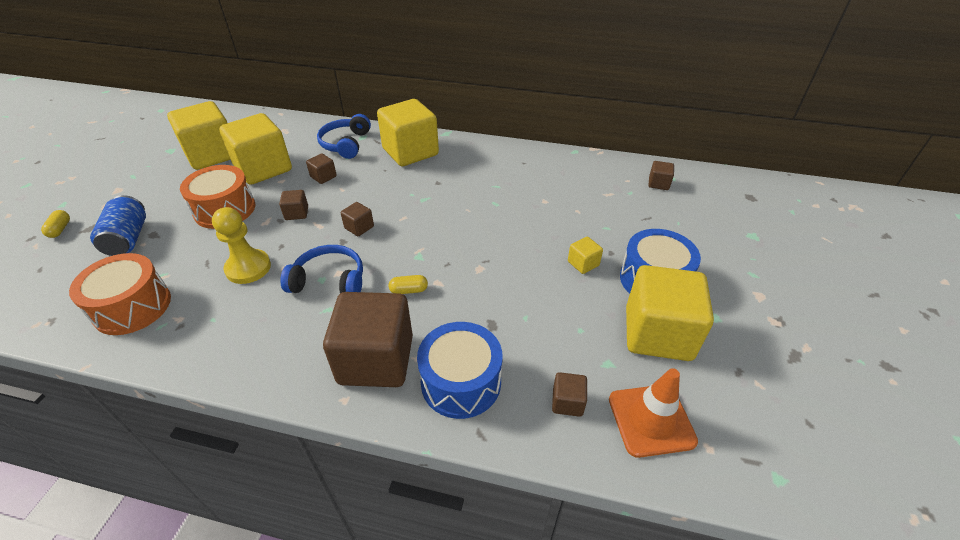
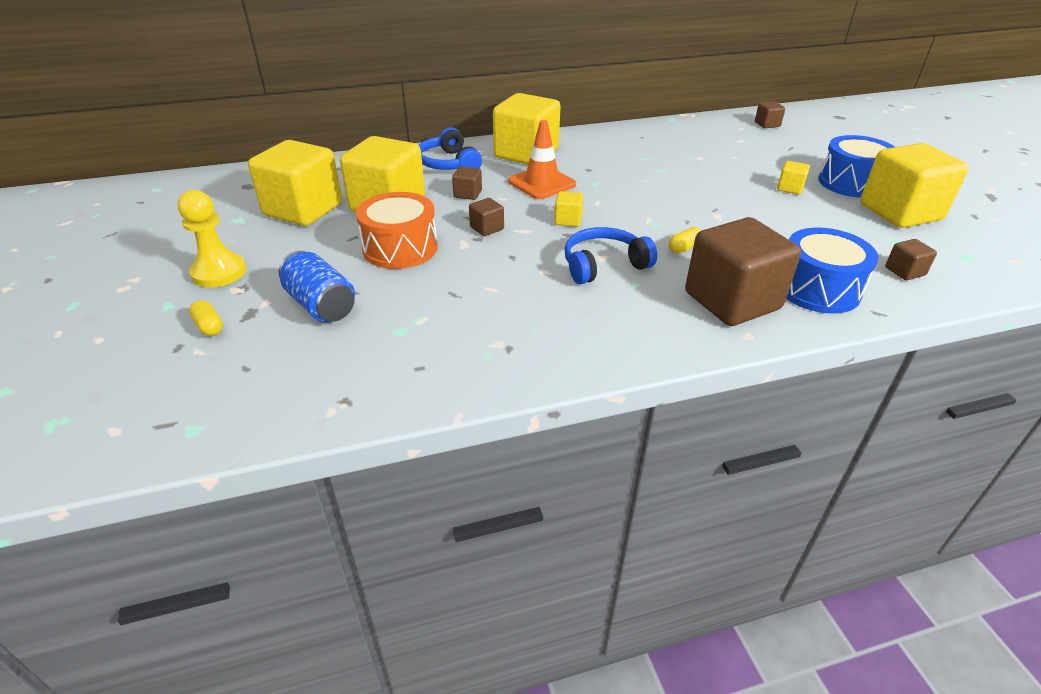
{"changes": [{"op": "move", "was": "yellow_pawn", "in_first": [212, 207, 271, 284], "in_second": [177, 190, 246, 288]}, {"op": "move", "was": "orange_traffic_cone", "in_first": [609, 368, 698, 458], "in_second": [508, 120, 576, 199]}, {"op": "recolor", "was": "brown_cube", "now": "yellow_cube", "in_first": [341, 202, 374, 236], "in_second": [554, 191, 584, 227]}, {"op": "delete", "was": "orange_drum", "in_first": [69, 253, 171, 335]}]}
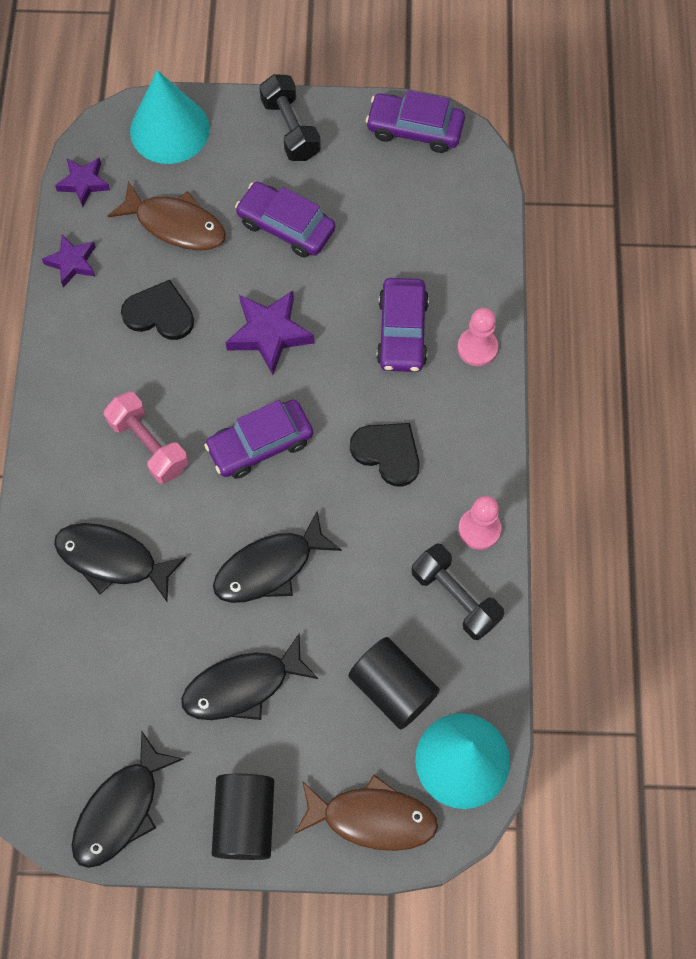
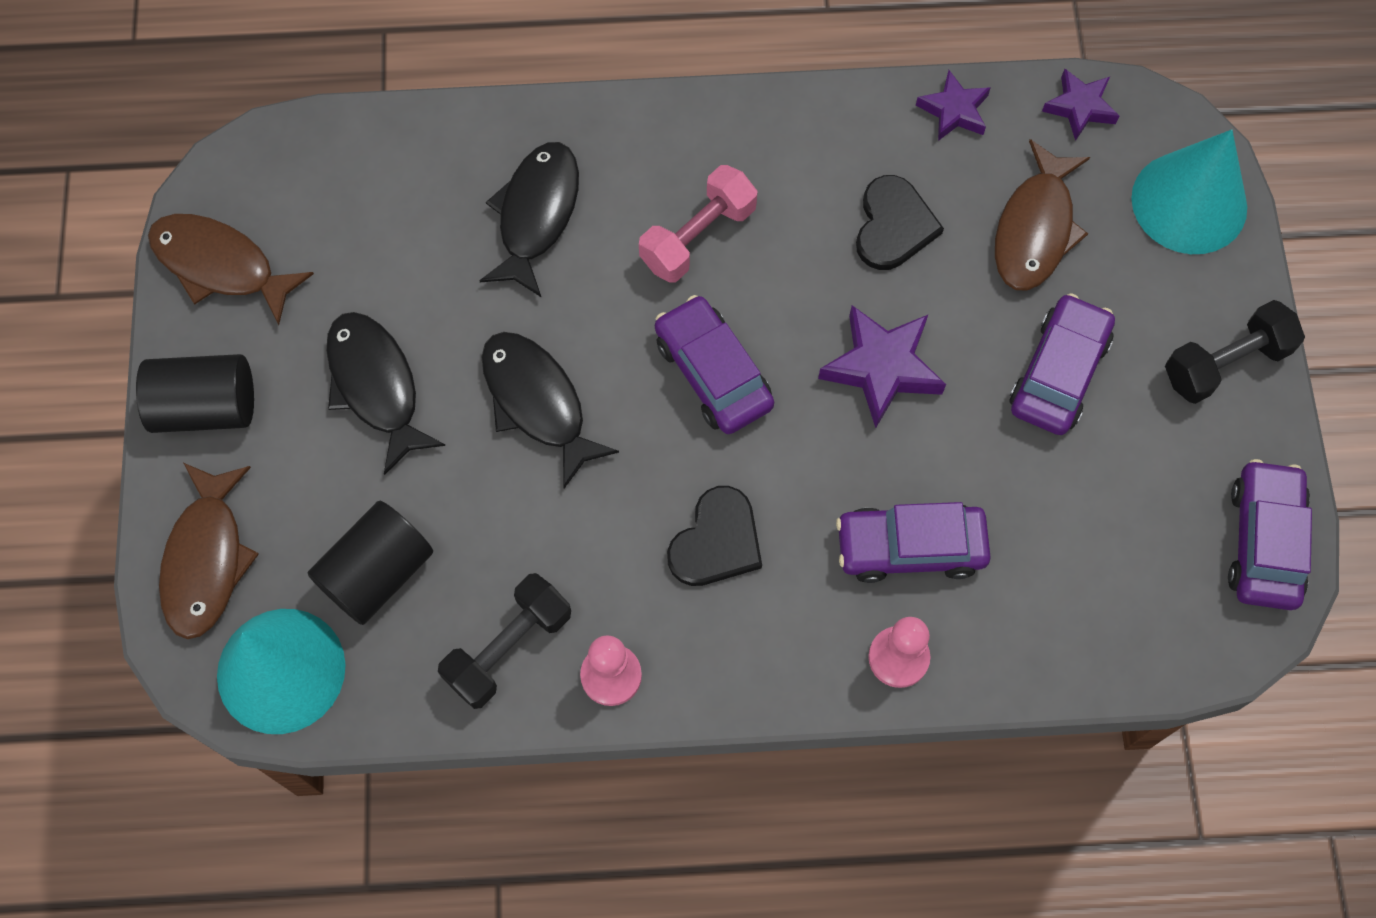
{"changes": [{"op": "recolor", "was": "black_fish", "now": "brown_fish", "in_first": [71, 731, 183, 868], "in_second": [148, 214, 314, 325]}]}
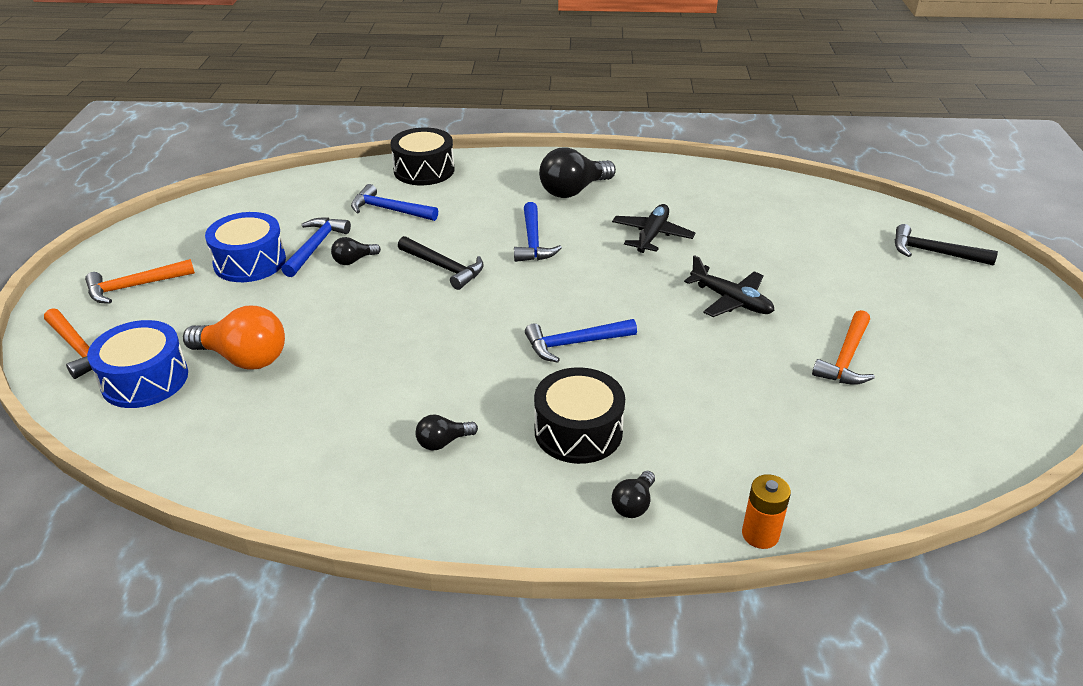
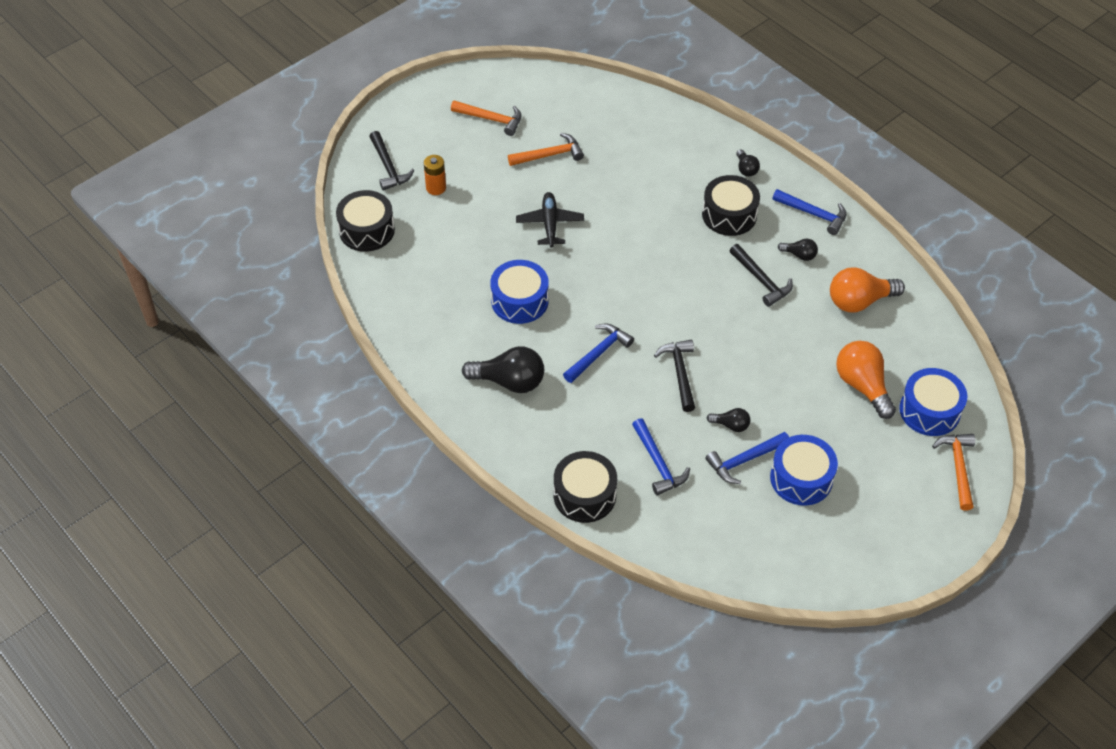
{"changes": [{"op": "insert", "now": "black_drum", "in_second": [336, 190, 395, 252]}, {"op": "move", "was": "orange_battery", "in_first": [742, 474, 791, 549], "in_second": [424, 155, 446, 195]}, {"op": "move", "was": "orange_hammer", "in_first": [85, 259, 195, 304], "in_second": [451, 100, 521, 136]}, {"op": "replace", "was": "black_plane", "now": "blue_drum", "in_first": [612, 204, 695, 253], "in_second": [490, 260, 549, 324]}, {"op": "insert", "now": "black_hammer", "in_second": [730, 244, 793, 307]}, {"op": "rotate", "was": "black_light_bulb", "in_first": [612, 471, 655, 518], "in_second": [736, 149, 760, 177], "clockwise": 90}, {"op": "move", "was": "blue_hammer", "in_first": [525, 319, 637, 363], "in_second": [772, 189, 847, 235]}, {"op": "insert", "now": "orange_light_bulb", "in_second": [830, 267, 905, 312]}]}
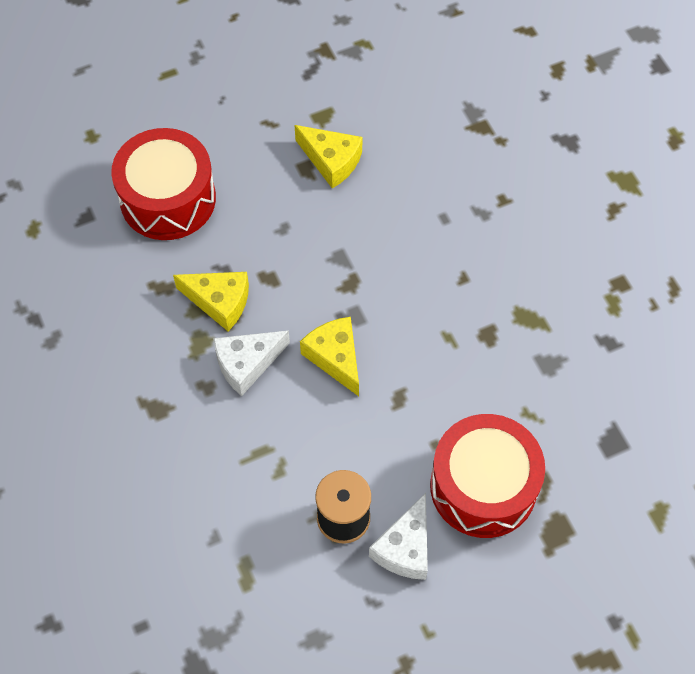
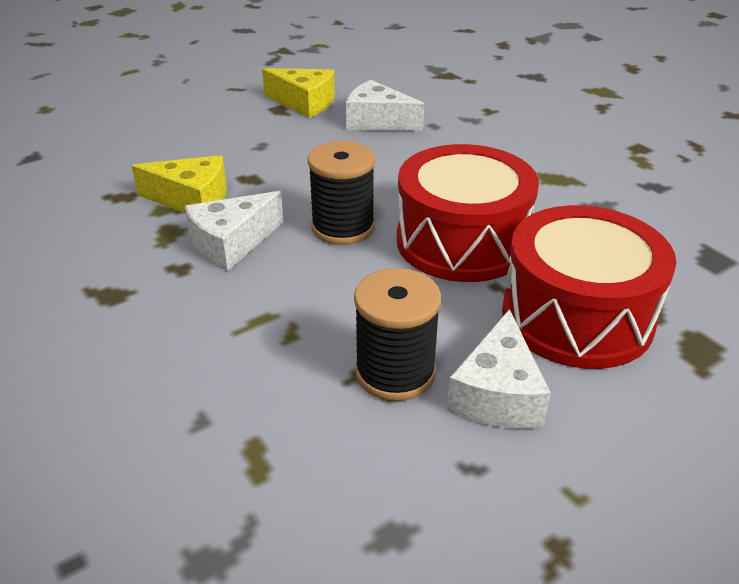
{"changes": [{"op": "replace", "was": "yellow_cheese", "now": "black_spool", "in_first": [300, 317, 359, 396], "in_second": [308, 141, 375, 245]}, {"op": "insert", "now": "white_cheese", "in_second": [346, 80, 424, 131]}, {"op": "move", "was": "red_drum", "in_first": [111, 128, 216, 240], "in_second": [397, 144, 539, 282]}]}
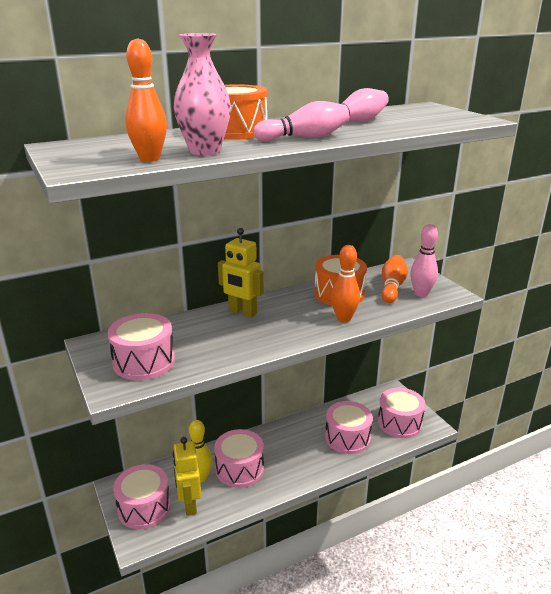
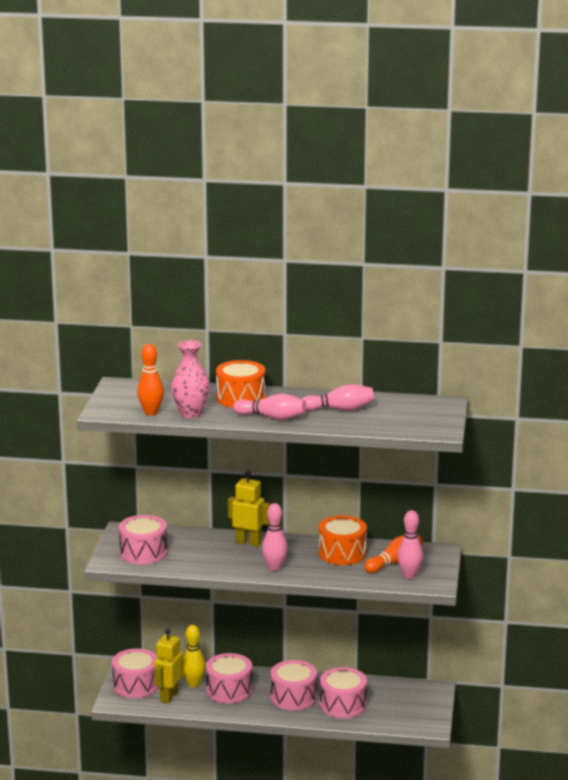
{"changes": [{"op": "rotate", "was": "yellow_robot", "in_first": [218, 228, 264, 318], "in_second": [228, 470, 270, 546], "clockwise": 135}, {"op": "insert", "now": "pink_bowling_pin", "in_second": [262, 503, 288, 571]}, {"op": "move", "was": "pink_drum", "in_first": [378, 388, 425, 438], "in_second": [271, 660, 317, 711]}, {"op": "delete", "was": "orange_bowling_pin", "in_first": [331, 245, 360, 322]}]}
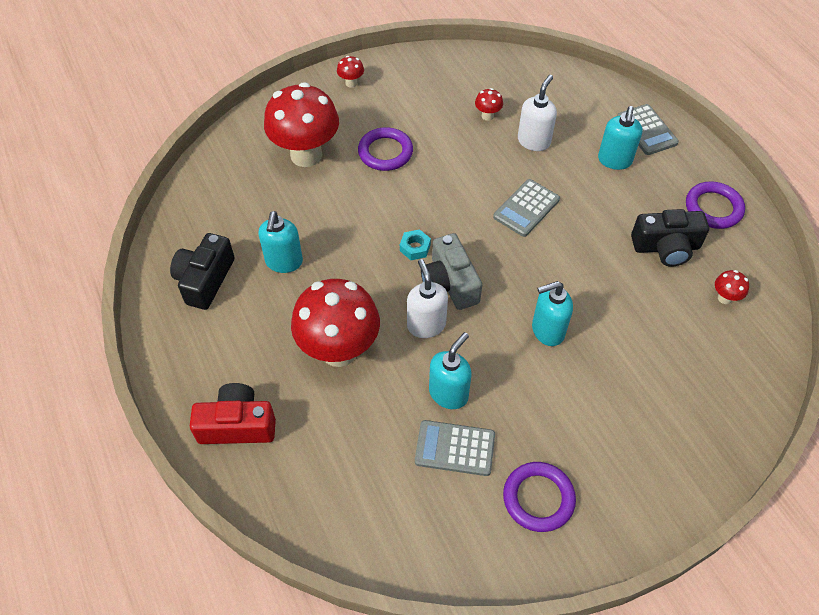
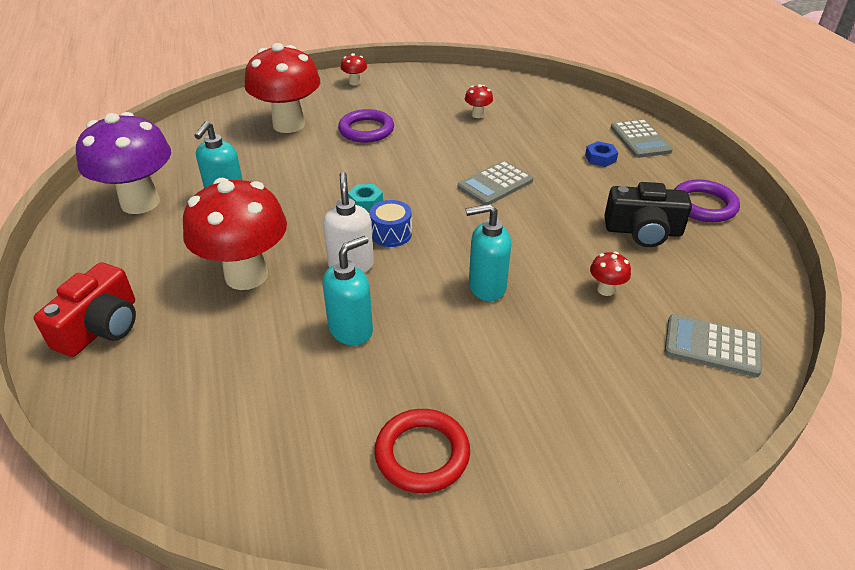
{"changes": [{"op": "rotate", "was": "red_camera", "in_first": [190, 383, 276, 444], "in_second": [34, 262, 136, 357], "clockwise": 105}, {"op": "replace", "was": "black_camera", "now": "purple_mushroom", "in_first": [170, 233, 235, 310], "in_second": [76, 112, 171, 214]}, {"op": "replace", "was": "grey_camera", "now": "blue_drum", "in_first": [421, 233, 482, 310], "in_second": [370, 200, 412, 247]}, {"op": "recolor", "was": "purple_ring", "now": "red_ring", "in_first": [503, 462, 576, 532], "in_second": [374, 409, 470, 493]}, {"op": "replace", "was": "turquoise_soap_dispenser", "now": "blue_nut", "in_first": [598, 106, 643, 170], "in_second": [585, 141, 618, 167]}, {"op": "move", "was": "red_mushroom", "in_first": [715, 270, 749, 304], "in_second": [590, 252, 631, 296]}, {"op": "move", "was": "grey_calculator", "in_first": [415, 420, 495, 476], "in_second": [665, 314, 762, 377]}, {"op": "delete", "was": "white_soap_dispenser", "in_first": [518, 75, 557, 151]}]}
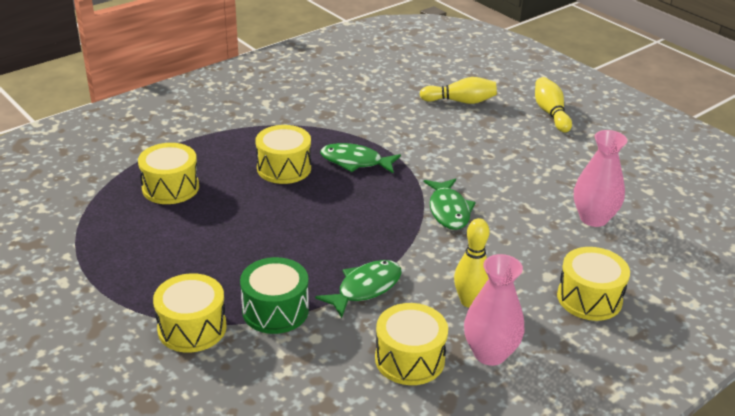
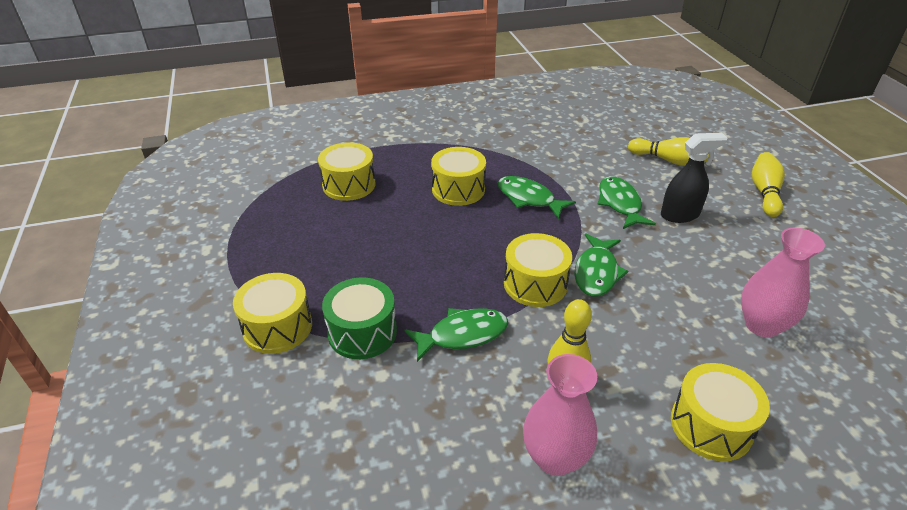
{"changes": [{"op": "move", "was": "yellow_drum", "in_first": [375, 303, 448, 385], "in_second": [504, 233, 572, 307]}, {"op": "insert", "now": "green_fish", "in_second": [597, 176, 656, 229]}, {"op": "insert", "now": "black_spray_bottle", "in_second": [661, 133, 727, 223]}]}
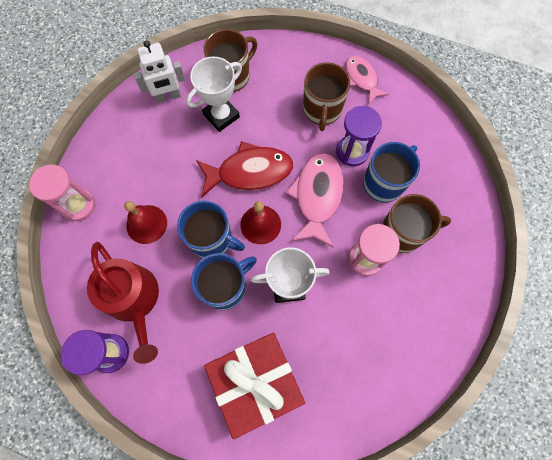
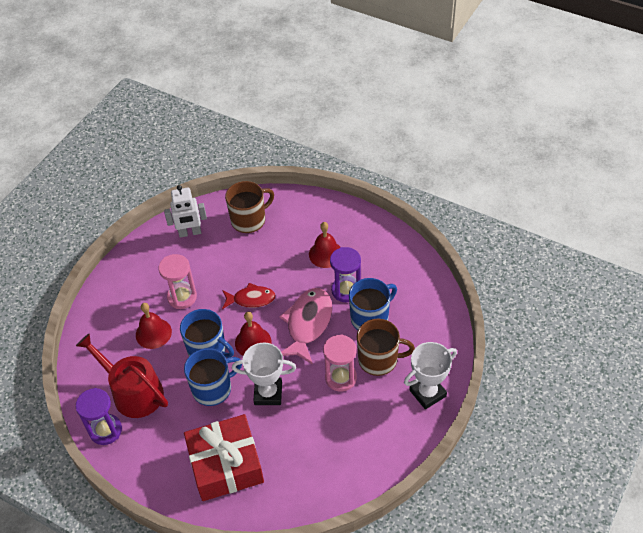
{"changes": [{"op": "rotate", "was": "red_watering_can", "in_first": [87, 242, 159, 364], "in_second": [76, 333, 168, 418], "clockwise": 150}, {"op": "move", "was": "pink_hourglass", "in_first": [29, 165, 95, 221], "in_second": [158, 254, 197, 309]}, {"op": "resize", "was": "red_fish", "in_first": [196, 141, 293, 197], "in_second": [222, 283, 276, 309], "ratio": 0.63}, {"op": "replace", "was": "brown_mug", "now": "red_bell", "in_first": [303, 62, 350, 131], "in_second": [309, 222, 340, 268]}, {"op": "move", "was": "white_trophy", "in_first": [186, 56, 242, 132], "in_second": [404, 342, 457, 409]}, {"op": "delete", "was": "pink_fish", "in_first": [346, 56, 389, 104]}]}
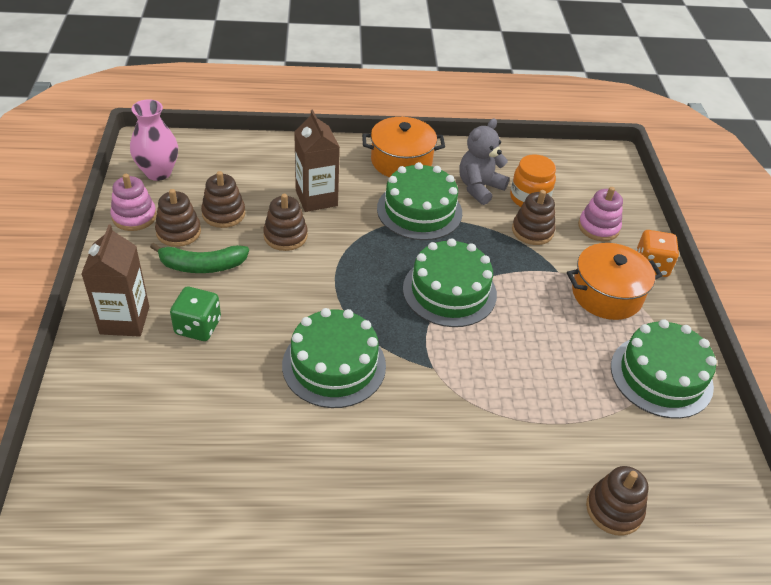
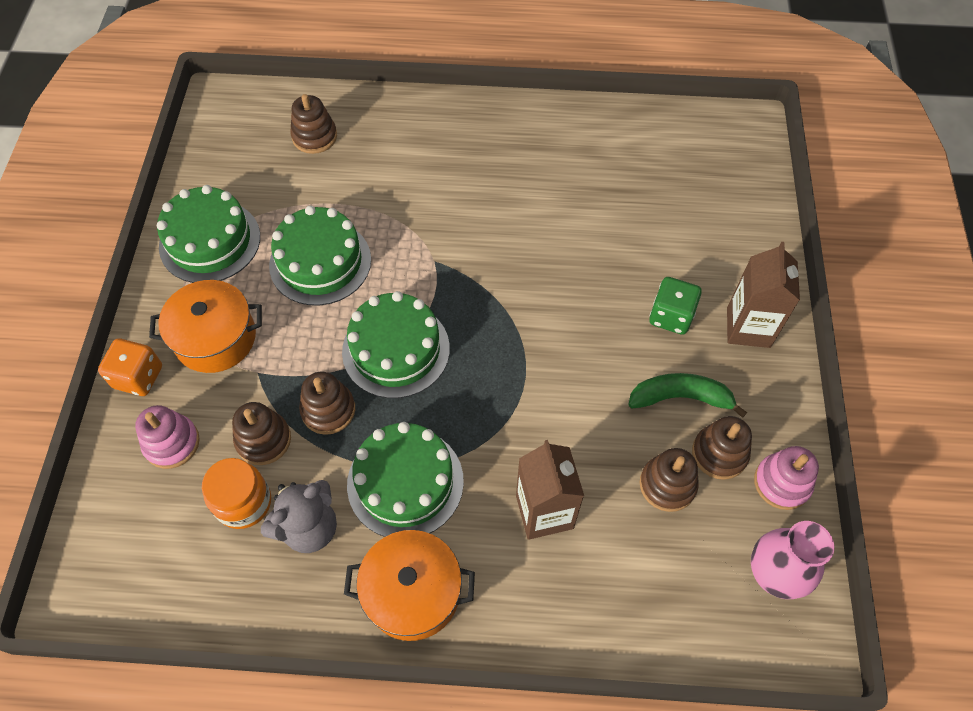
{"changes": [{"op": "move", "was": "green_cake", "in_first": [282, 308, 386, 408], "in_second": [269, 206, 371, 306]}, {"op": "move", "was": "brown_stacking_toy", "in_first": [263, 194, 308, 251], "in_second": [299, 372, 355, 435]}]}
